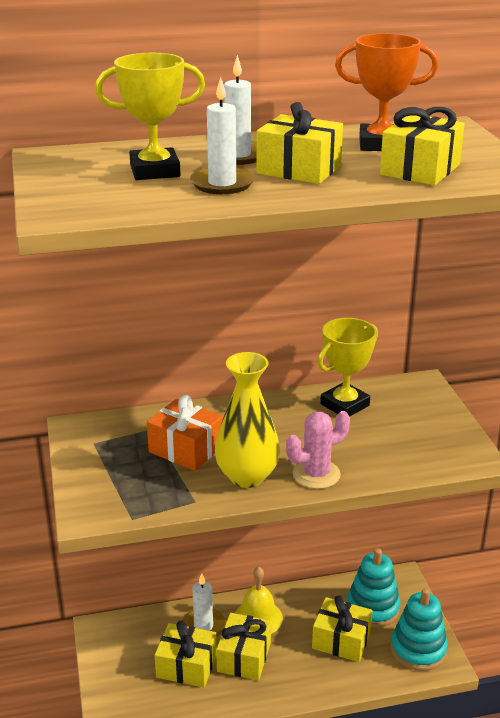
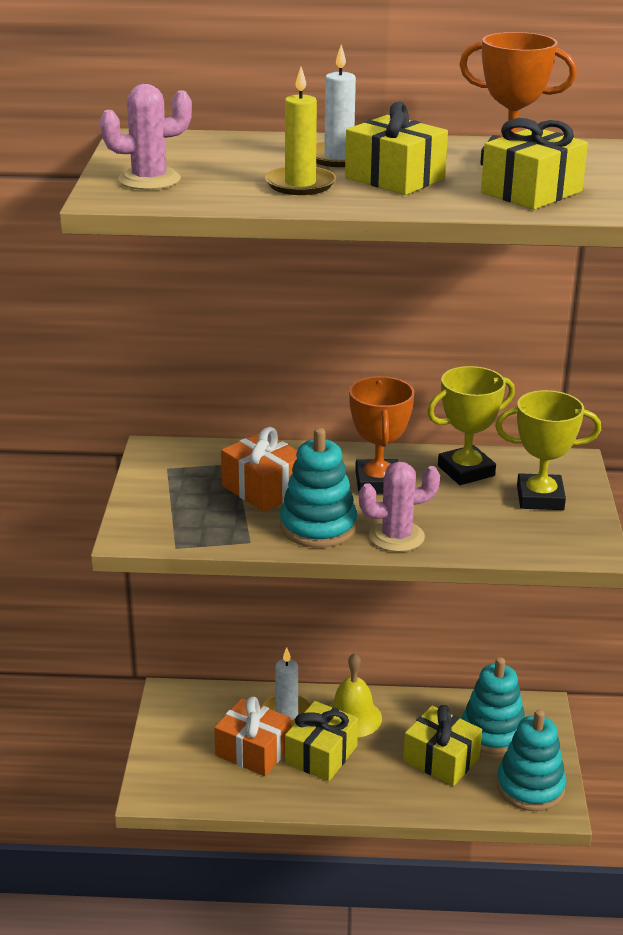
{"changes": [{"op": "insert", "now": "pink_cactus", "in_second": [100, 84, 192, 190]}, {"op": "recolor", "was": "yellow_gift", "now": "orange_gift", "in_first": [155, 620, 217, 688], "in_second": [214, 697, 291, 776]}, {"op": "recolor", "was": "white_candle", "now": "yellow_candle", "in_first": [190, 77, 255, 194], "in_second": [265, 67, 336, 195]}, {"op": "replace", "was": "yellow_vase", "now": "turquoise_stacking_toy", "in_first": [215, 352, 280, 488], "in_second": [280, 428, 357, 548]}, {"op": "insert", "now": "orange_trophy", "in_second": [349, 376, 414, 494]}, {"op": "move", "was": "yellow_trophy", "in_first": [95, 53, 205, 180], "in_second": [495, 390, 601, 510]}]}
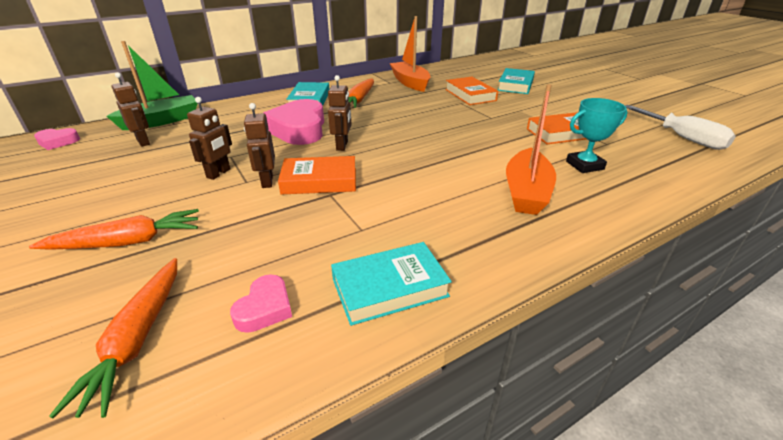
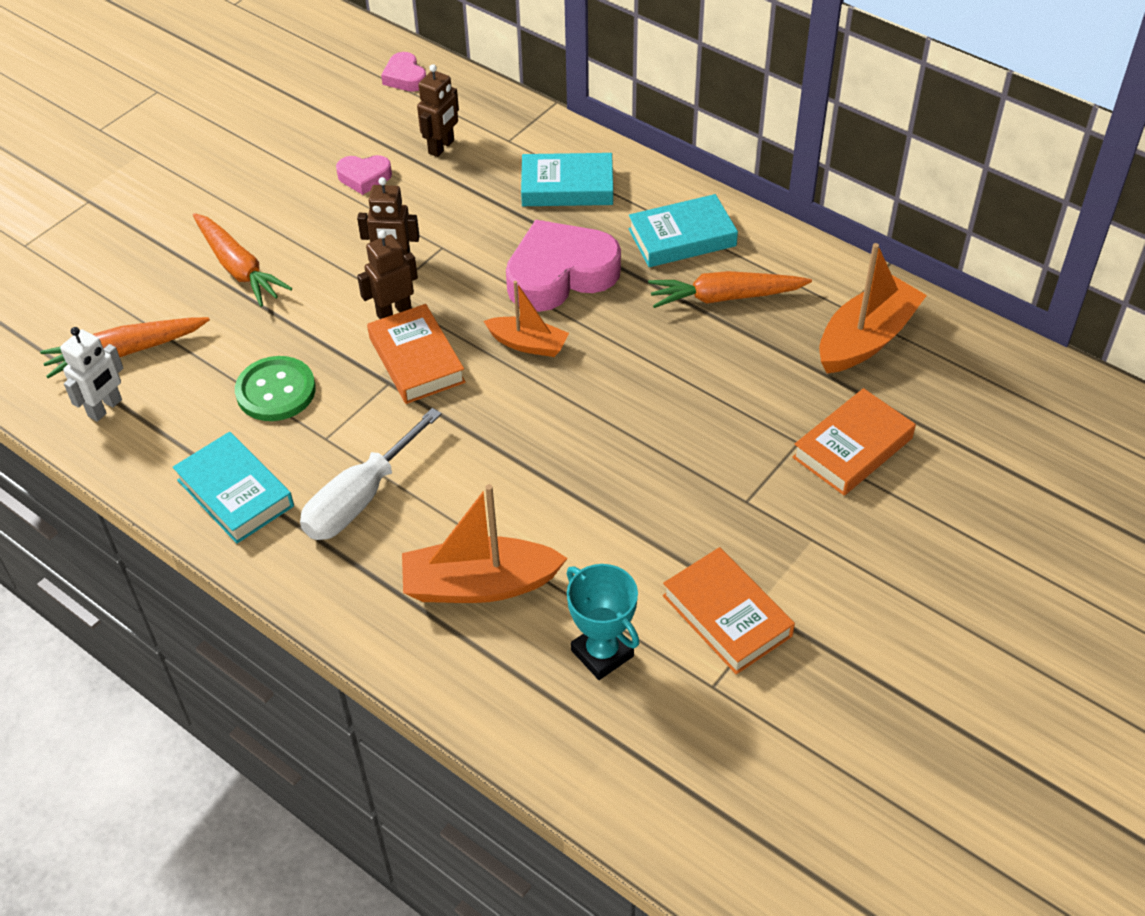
{"changes": [{"op": "insert", "now": "white_robot", "in_second": [60, 327, 123, 422]}, {"op": "insert", "now": "green_button", "in_second": [235, 356, 316, 421]}, {"op": "move", "was": "white_screwdriver", "in_first": [625, 105, 736, 150], "in_second": [300, 408, 442, 540]}, {"op": "move", "was": "pink_heart", "in_first": [230, 274, 292, 333], "in_second": [336, 155, 392, 195]}, {"op": "replace", "was": "brown_robot", "now": "orange_boat", "in_first": [328, 75, 352, 151], "in_second": [484, 281, 569, 357]}, {"op": "move", "was": "turquoise_book", "in_first": [498, 68, 535, 94], "in_second": [521, 153, 613, 206]}, {"op": "delete", "was": "green_boat", "in_first": [107, 41, 198, 130]}]}
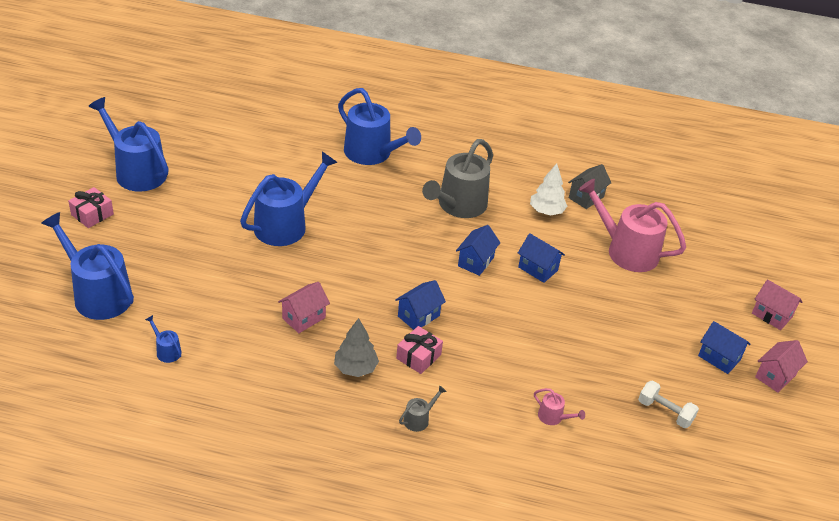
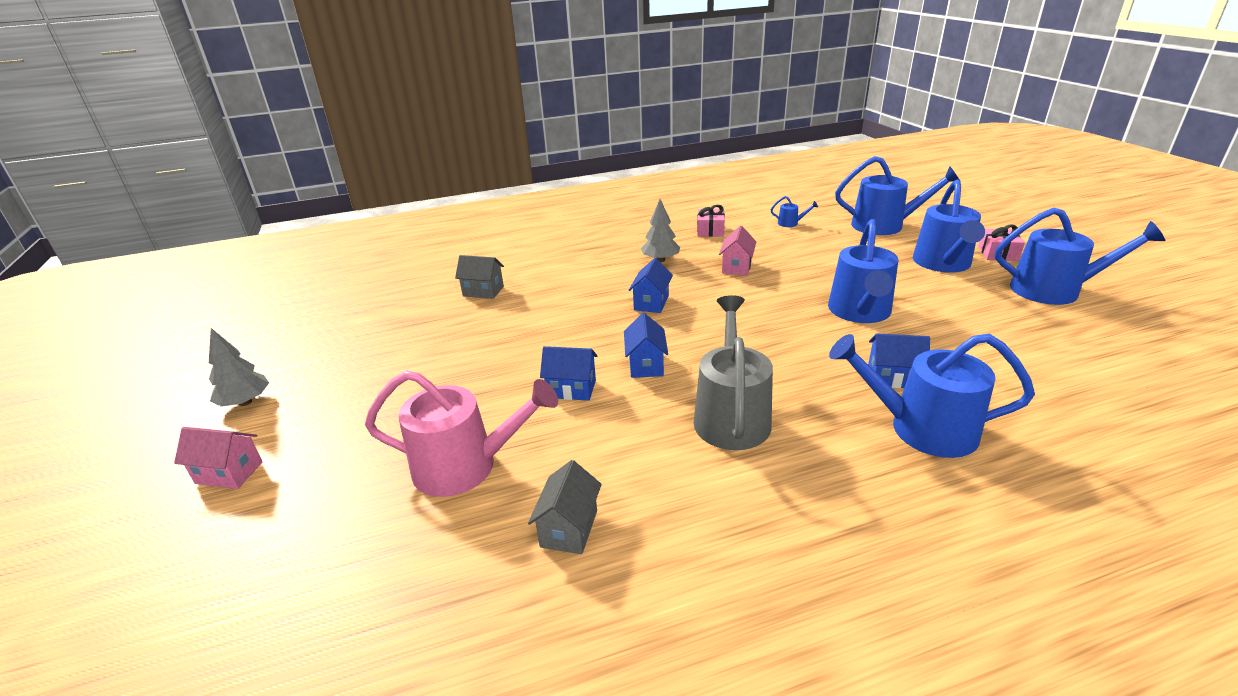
{"changes": [{"op": "replace", "was": "pink_house", "now": "grey_tree", "in_first": [755, 340, 808, 393], "in_second": [209, 328, 269, 407]}, {"op": "replace", "was": "pink_watering_can", "now": "grey_house", "in_first": [534, 388, 585, 425], "in_second": [455, 255, 504, 299]}, {"op": "move", "was": "pink_gift", "in_first": [396, 326, 443, 374], "in_second": [697, 205, 725, 237]}, {"op": "move", "was": "blue_house", "in_first": [698, 321, 751, 374], "in_second": [868, 333, 930, 388]}, {"op": "insert", "now": "blue_watering_can", "in_second": [913, 179, 985, 272]}, {"op": "delete", "was": "grey_watering_can", "in_first": [399, 385, 447, 432]}, {"op": "delete", "was": "white_tree", "in_first": [530, 163, 567, 216]}, {"op": "delete", "was": "white_dumbbell", "in_first": [638, 381, 699, 428]}]}
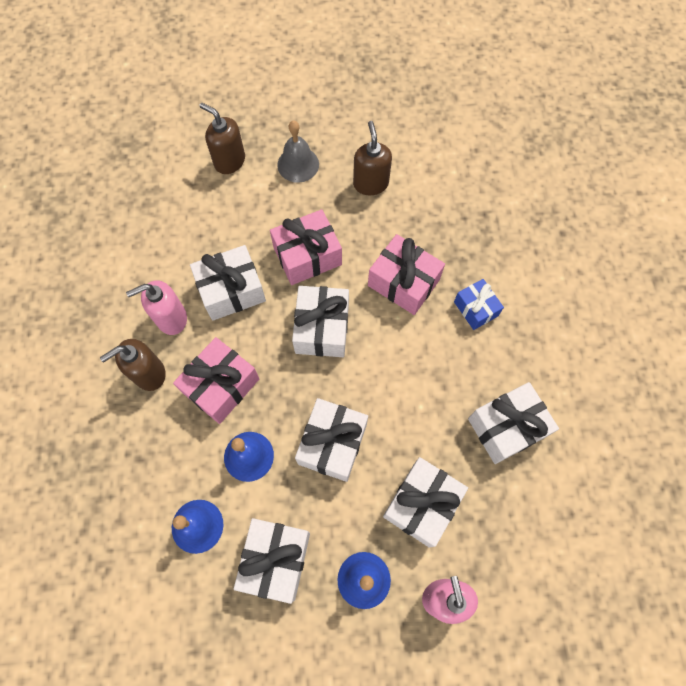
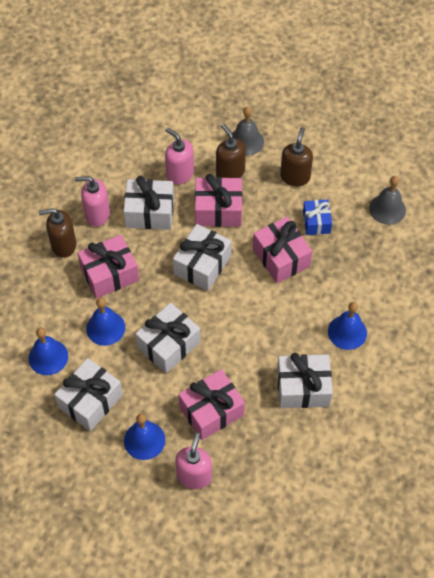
{"changes": [{"op": "insert", "now": "pink_soap_dispenser", "in_second": [165, 128, 194, 185]}, {"op": "recolor", "was": "white_gift", "now": "pink_gift", "in_first": [383, 457, 468, 547], "in_second": [178, 369, 245, 440]}, {"op": "move", "was": "brown_soap_dispenser", "in_first": [200, 103, 245, 174], "in_second": [216, 124, 246, 178]}, {"op": "move", "was": "blue_gift", "in_first": [454, 279, 504, 330], "in_second": [303, 200, 332, 235]}, {"op": "insert", "now": "blue_bell", "in_second": [328, 302, 367, 350]}, {"op": "insert", "now": "grey_bell", "in_second": [369, 176, 406, 225]}]}
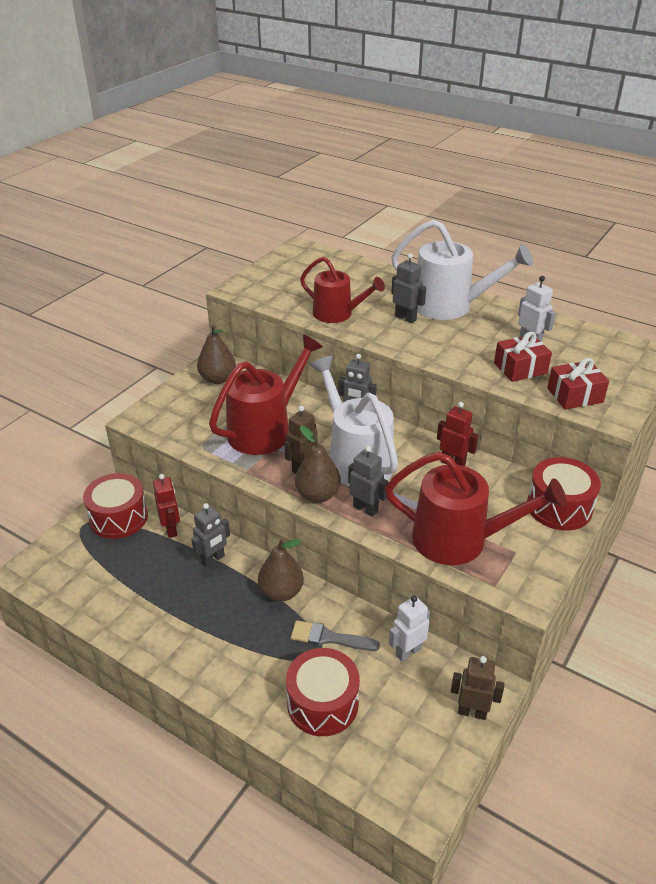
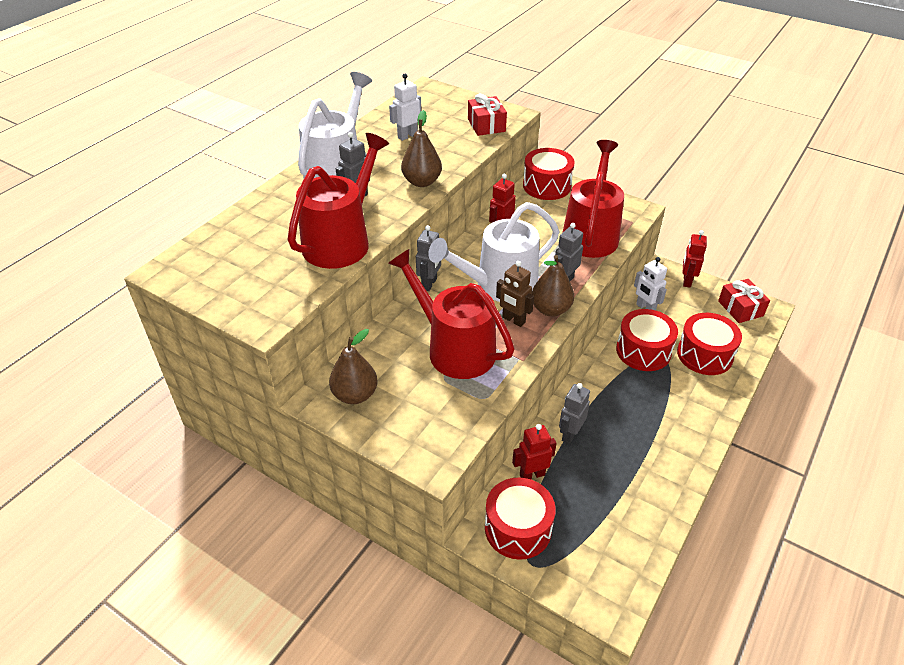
{"changes": [{"op": "resize", "was": "red_watering_can", "in_first": [300, 257, 385, 323], "in_second": [288, 133, 389, 269], "ratio": 1.51}, {"op": "move", "was": "brown_pear", "in_first": [258, 539, 304, 601], "in_second": [401, 110, 442, 187]}, {"op": "rotate", "was": "grey_robot", "in_first": [191, 503, 230, 568], "in_second": [559, 383, 590, 444], "clockwise": -105}, {"op": "replace", "was": "grey_brush", "now": "red_drum", "in_first": [291, 621, 380, 651], "in_second": [616, 309, 678, 371]}, {"op": "recolor", "was": "brown_robot", "now": "red_robot", "in_first": [451, 656, 504, 720], "in_second": [683, 230, 707, 288]}, {"op": "move", "was": "red_gift", "in_first": [494, 332, 552, 382], "in_second": [718, 279, 770, 323]}]}
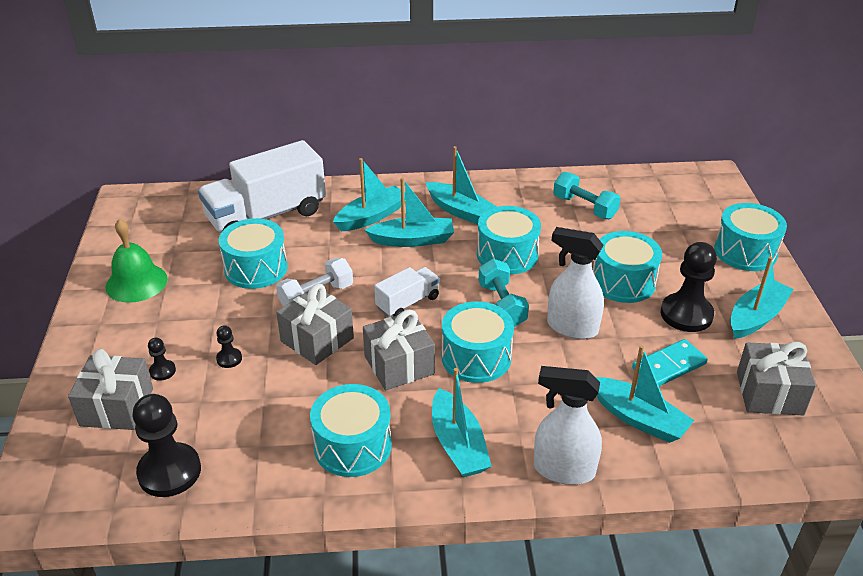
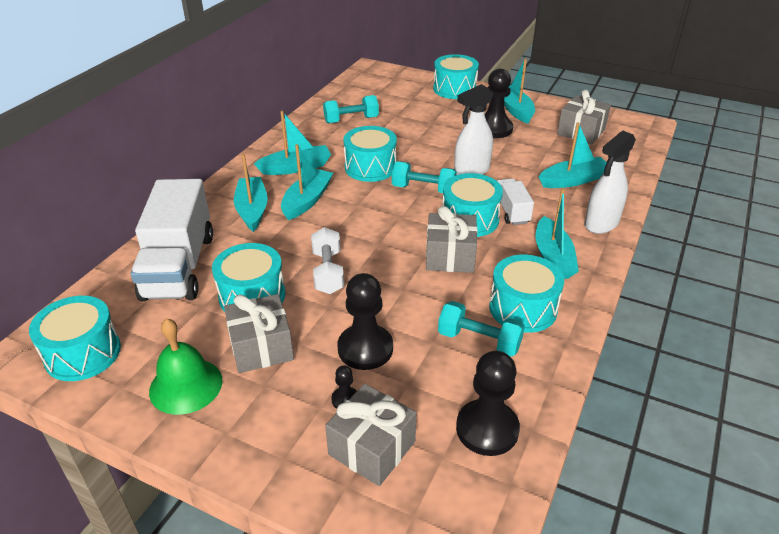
{"changes": [{"op": "move", "was": "turquoise_drum", "in_first": [593, 231, 662, 303], "in_second": [29, 296, 121, 381]}, {"op": "move", "was": "grey_gift", "in_first": [276, 284, 354, 365], "in_second": [224, 294, 294, 373]}, {"op": "resize", "was": "black_pawn", "in_first": [216, 325, 242, 368], "in_second": [338, 273, 393, 370], "ratio": 2.15}, {"op": "insert", "now": "turquoise_dumbbell", "in_second": [438, 301, 525, 357]}, {"op": "move", "was": "white_truck", "in_first": [374, 267, 440, 317], "in_second": [497, 178, 534, 225]}, {"op": "rotate", "was": "turquoise_boat", "in_first": [432, 368, 492, 477], "in_second": [535, 188, 579, 279], "clockwise": 75}, {"op": "delete", "was": "turquoise_domino", "in_first": [632, 339, 708, 386]}]}
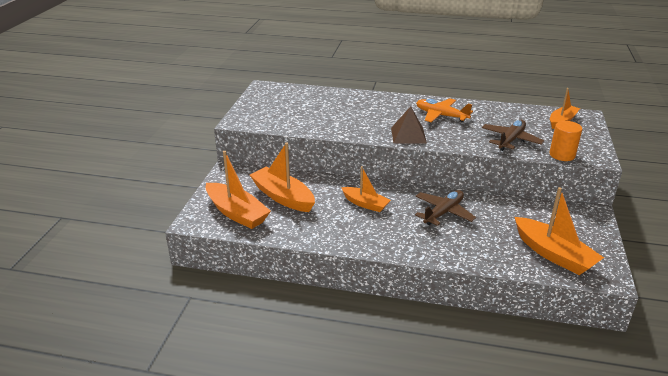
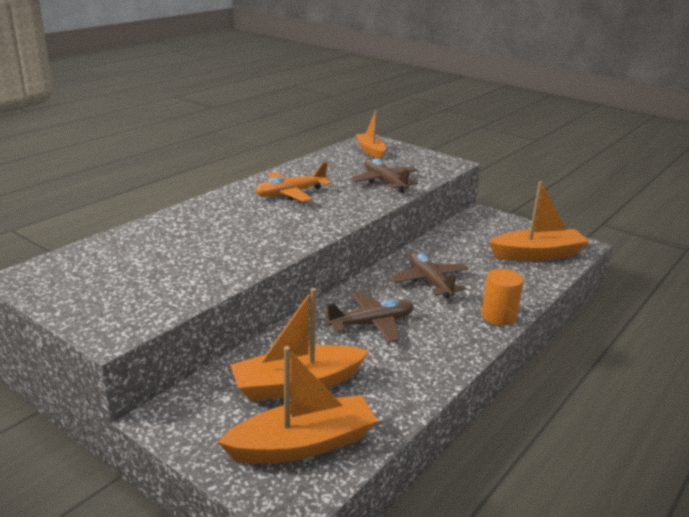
{"changes": [{"op": "replace", "was": "orange_boat", "now": "brown_plane", "in_first": [341, 166, 391, 212], "in_second": [324, 291, 414, 342]}, {"op": "move", "was": "orange_cylinder", "in_first": [549, 121, 582, 161], "in_second": [481, 269, 524, 326]}, {"op": "delete", "was": "brown_pyramid", "in_first": [391, 106, 427, 143]}]}
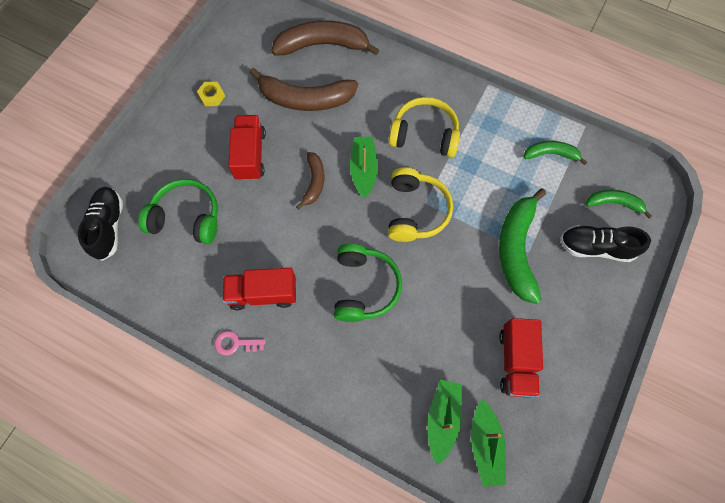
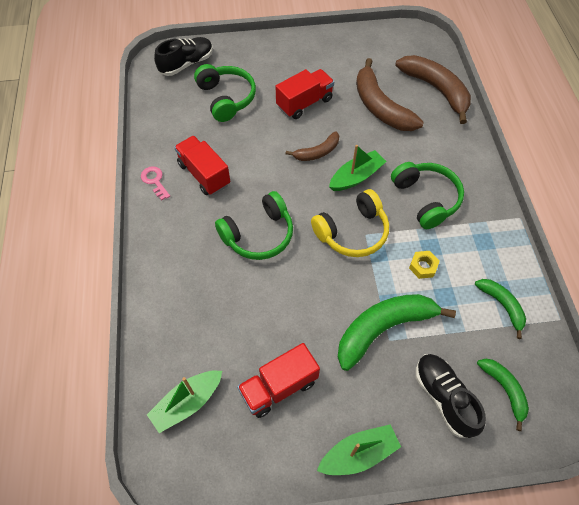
{"changes": [{"op": "move", "was": "green_boat", "in_first": [427, 380, 462, 465], "in_second": [317, 424, 401, 475]}, {"op": "recolor", "was": "yellow_headphones", "now": "green_headphones", "in_first": [389, 97, 460, 158], "in_second": [391, 162, 464, 229]}, {"op": "move", "was": "yellow_nut", "in_first": [197, 82, 225, 106], "in_second": [409, 251, 440, 279]}]}
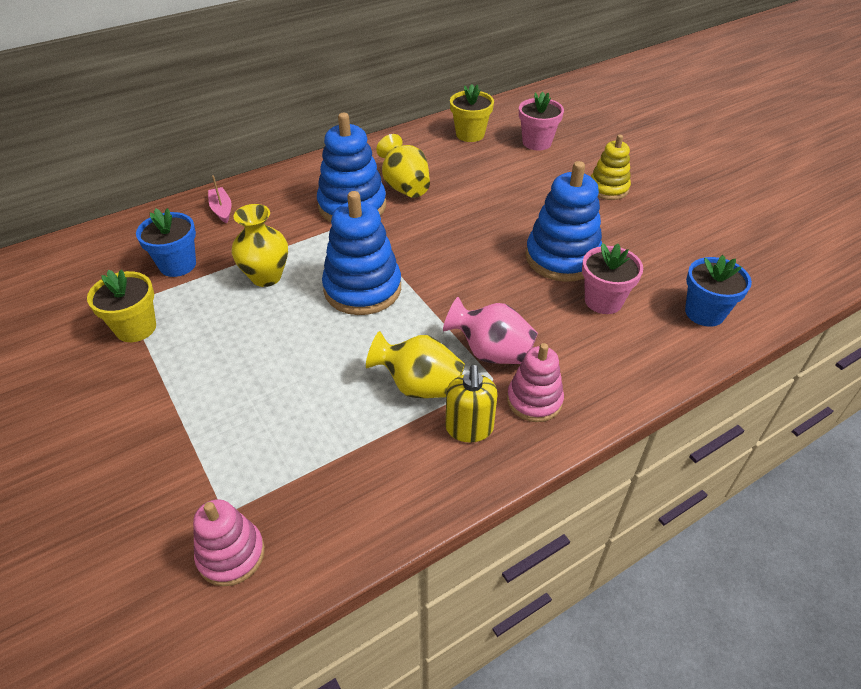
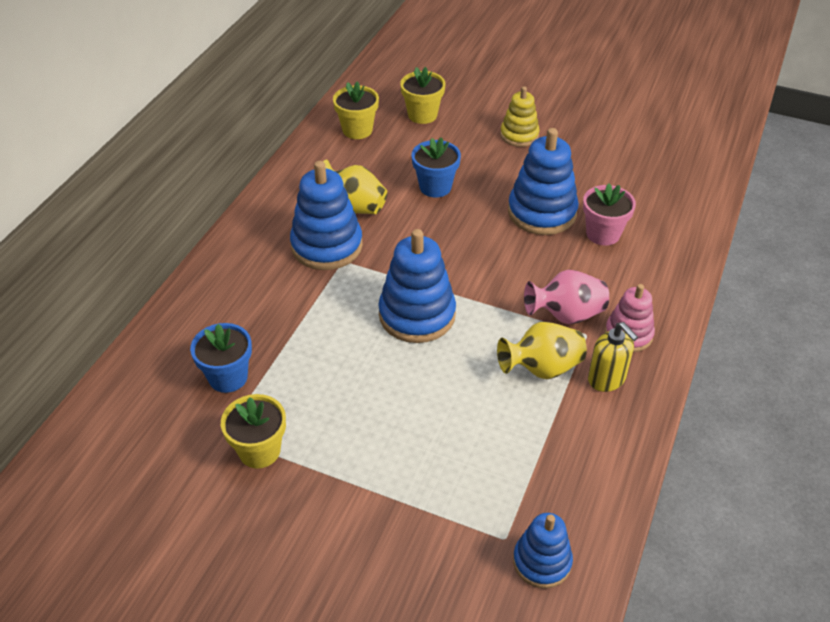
{"changes": [{"op": "recolor", "was": "pink_flower_pot", "now": "yellow_flower_pot", "in_first": [519, 92, 564, 151], "in_second": [400, 67, 446, 124]}, {"op": "move", "was": "blue_flower_pot", "in_first": [685, 255, 752, 327], "in_second": [412, 137, 461, 198]}, {"op": "recolor", "was": "pink_stacking_toy", "now": "blue_stacking_toy", "in_first": [193, 499, 265, 586], "in_second": [513, 513, 573, 589]}, {"op": "delete", "was": "pink_boat", "in_first": [208, 175, 232, 223]}, {"op": "delete", "was": "yellow_vase", "in_first": [232, 204, 288, 287]}]}
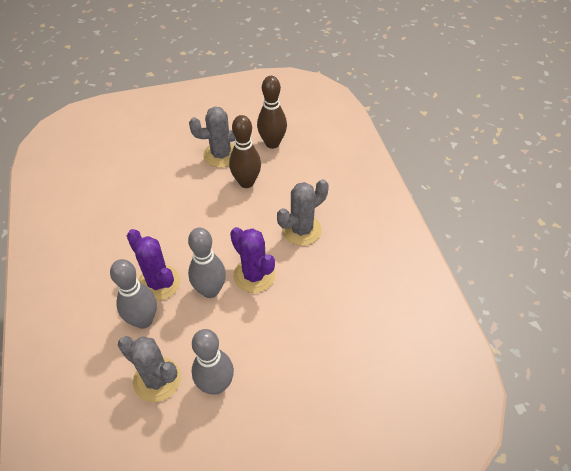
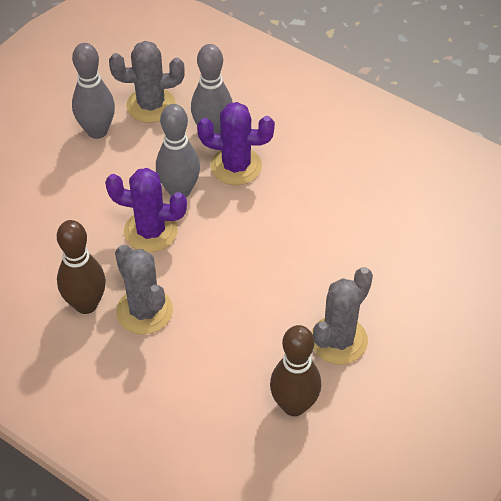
{"changes": [{"op": "move", "was": "brown_bowling_pin", "in_first": [229, 115, 261, 188], "in_second": [57, 220, 106, 314]}, {"op": "rotate", "was": "grey_cactus", "in_first": [277, 179, 329, 246], "in_second": [115, 245, 173, 335], "clockwise": -45}]}
